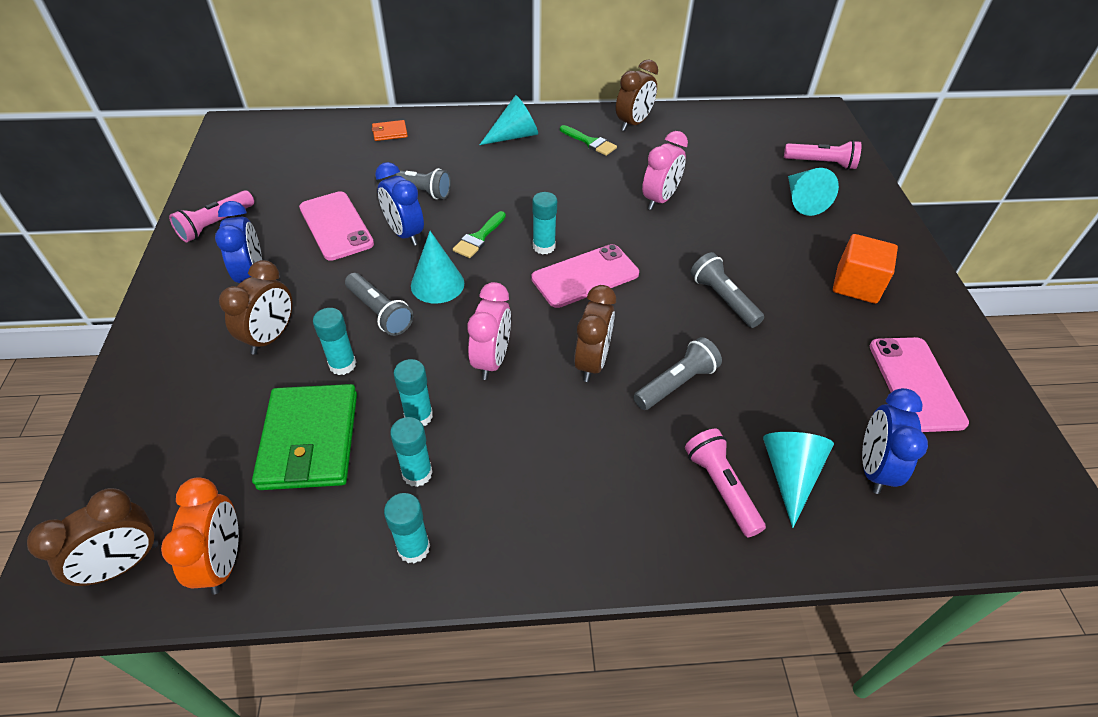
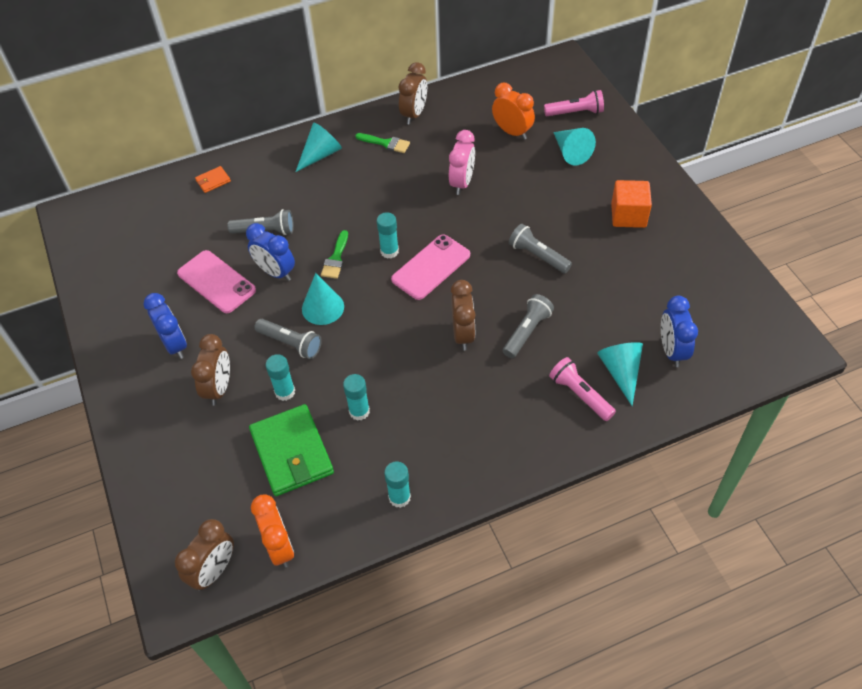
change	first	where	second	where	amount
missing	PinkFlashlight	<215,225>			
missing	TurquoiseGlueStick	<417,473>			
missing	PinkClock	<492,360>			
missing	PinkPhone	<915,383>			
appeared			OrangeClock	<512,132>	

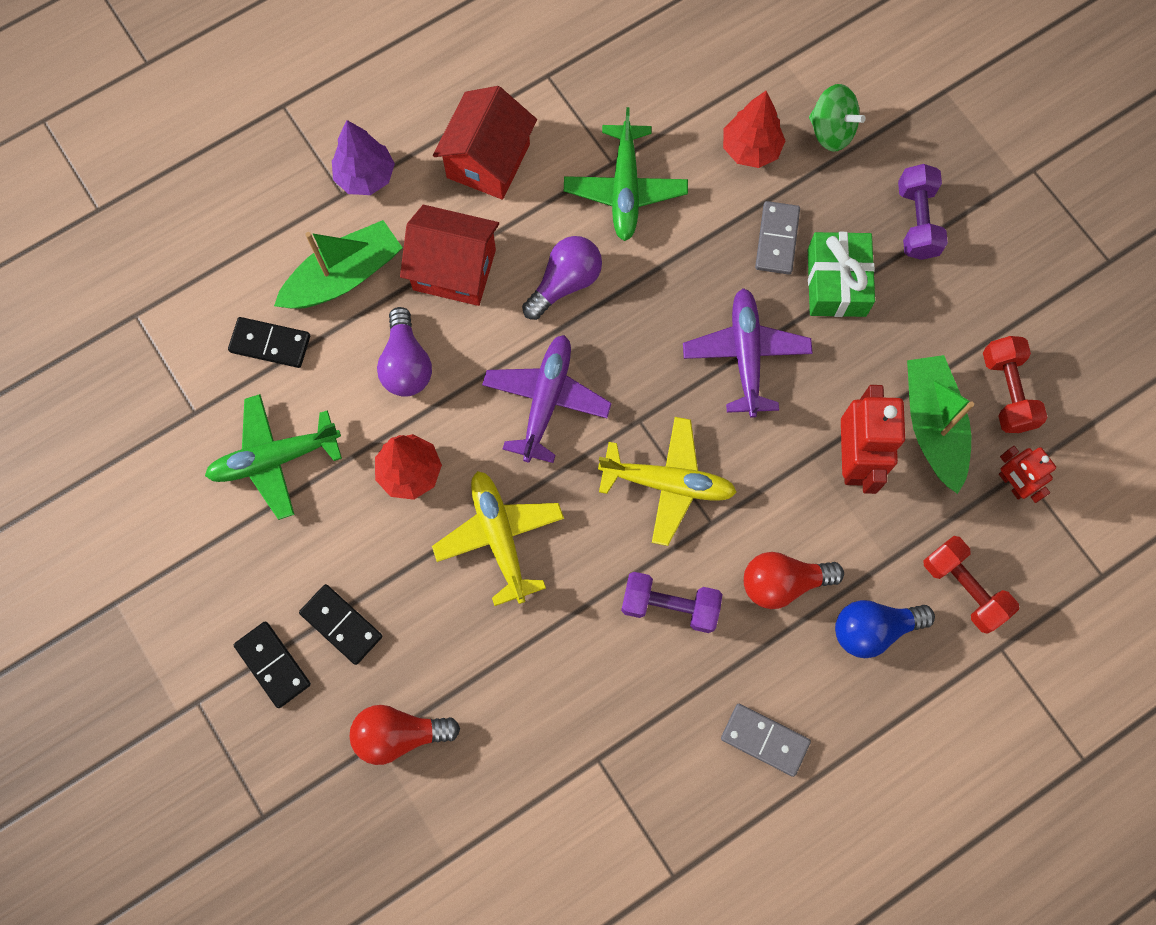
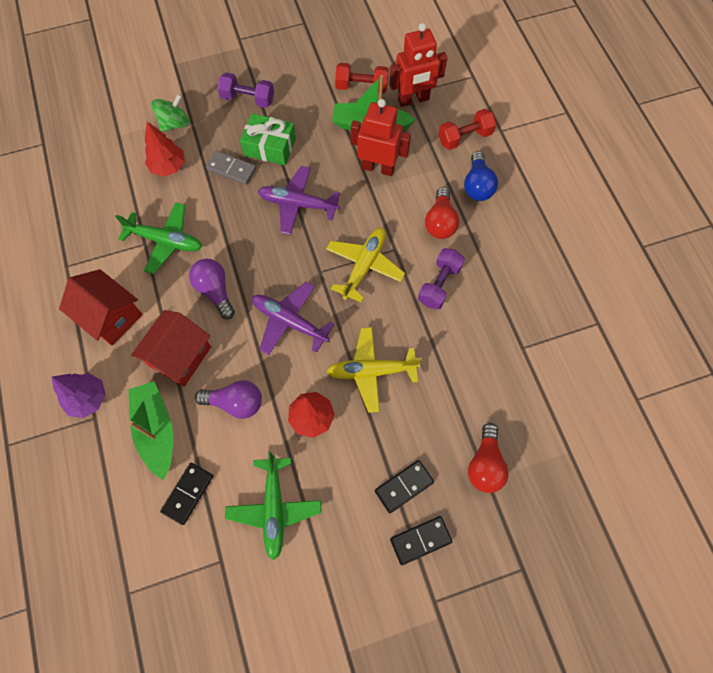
change	first	where	second	where	amount
missing	GreyDomino	<764,740>			
size	RedRobot	<1012,484>		<413,100>	x1.70

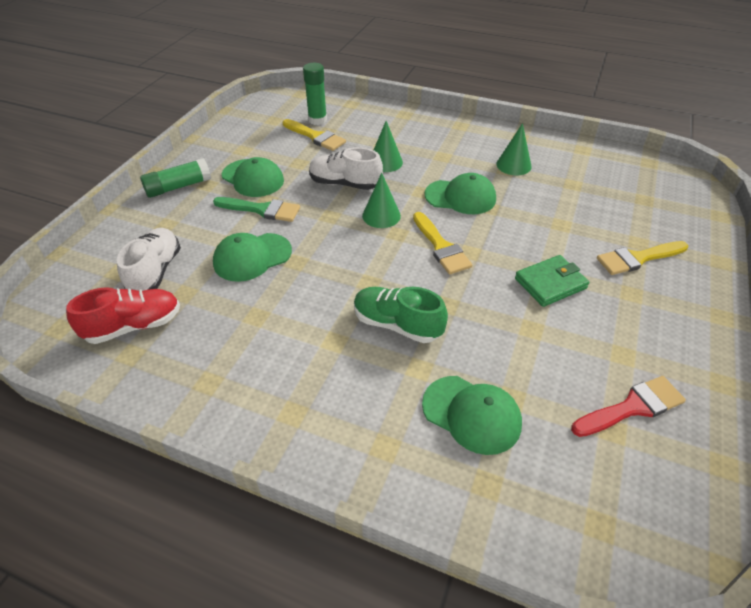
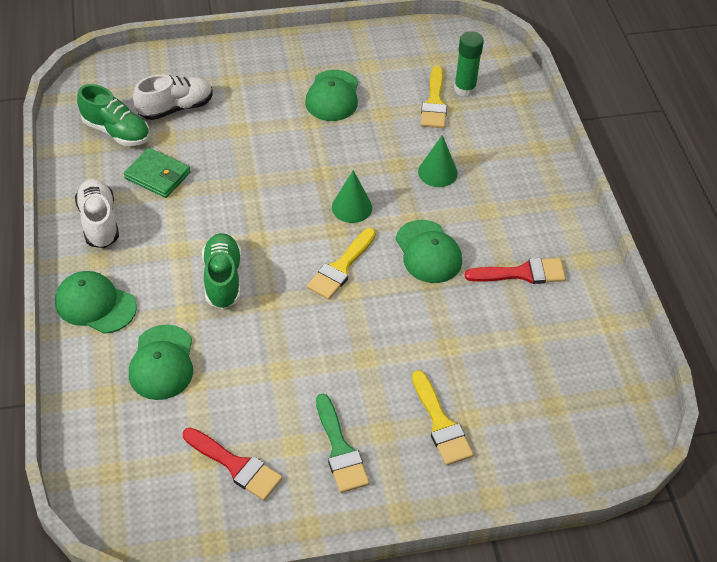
change	first	where	second	where	amount
colour	RedShoe	<134,326>	GreenShoe	<116,131>	
missing	GreenGlueStick	<178,187>			
relocated	GreenBrush	<262,210>		<340,449>	
relocated	GreenCap	<252,257>		<95,304>	
relocated	WhiteShoe	<344,184>		<99,222>	
exchanged	GreenCone	<513,165>	RedBrush	<522,273>	
relocated	GreenWallet	<550,283>		<158,175>	
spun	YellowBrush	<638,258>		<441,423>	150 degrees counterclockwise

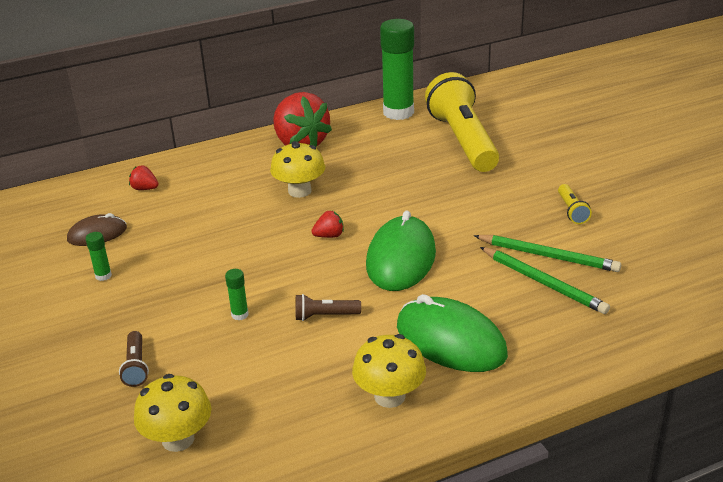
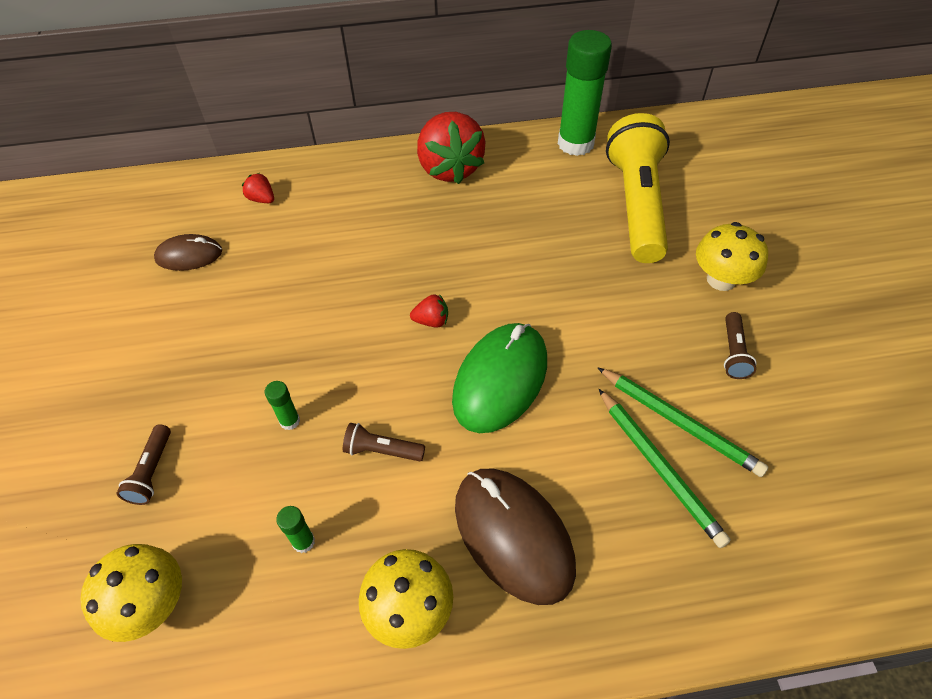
change	first	where	second	where	amount
relocated	GreenGlueStick	<103,276>		<303,542>	
relocated	YellowMushroom	<299,191>		<721,279>	
colour	GreenMouse	<450,340>	BrownMouse	<513,535>	
colour	YellowFlashlight	<572,211>	BrownFlashlight	<733,352>	

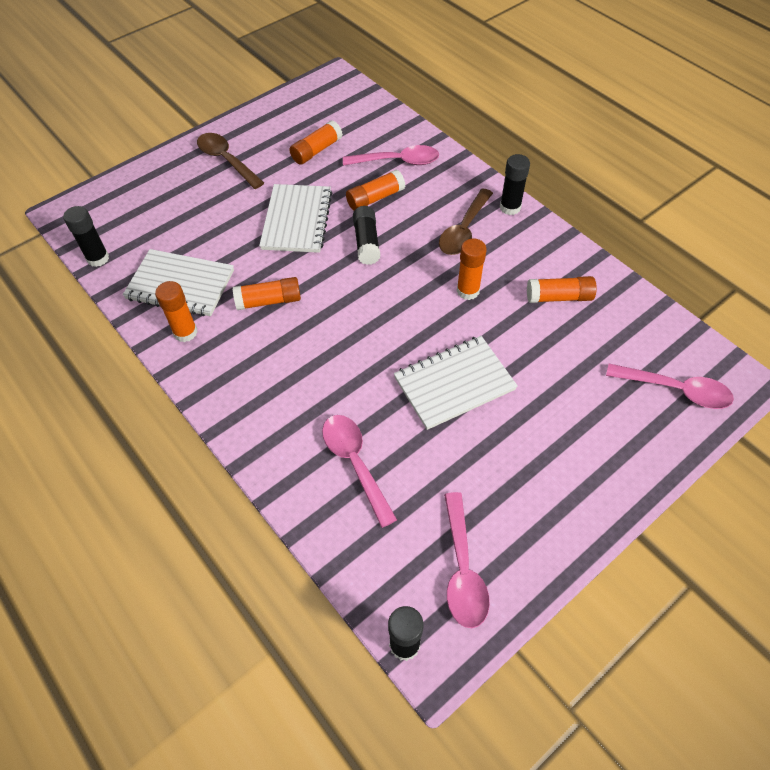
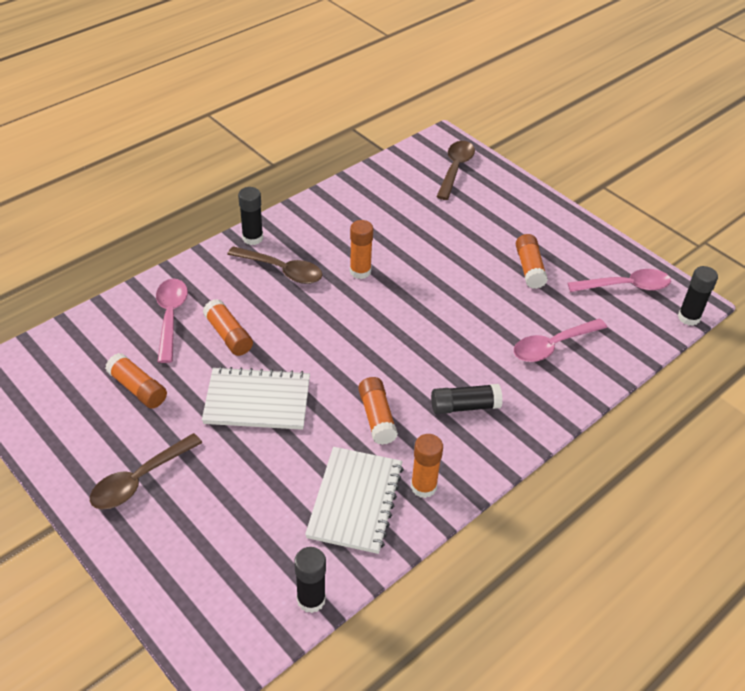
change	first	where	second	where	amount
relocated	BlackGlueStick	<366,242>		<464,406>	
missing	WhiteNotebook	<454,383>			
relocated	OrangeGlueStick	<559,297>		<529,268>	
colour	PinkSpoon	<676,390>	BrownSpoon	<455,169>	

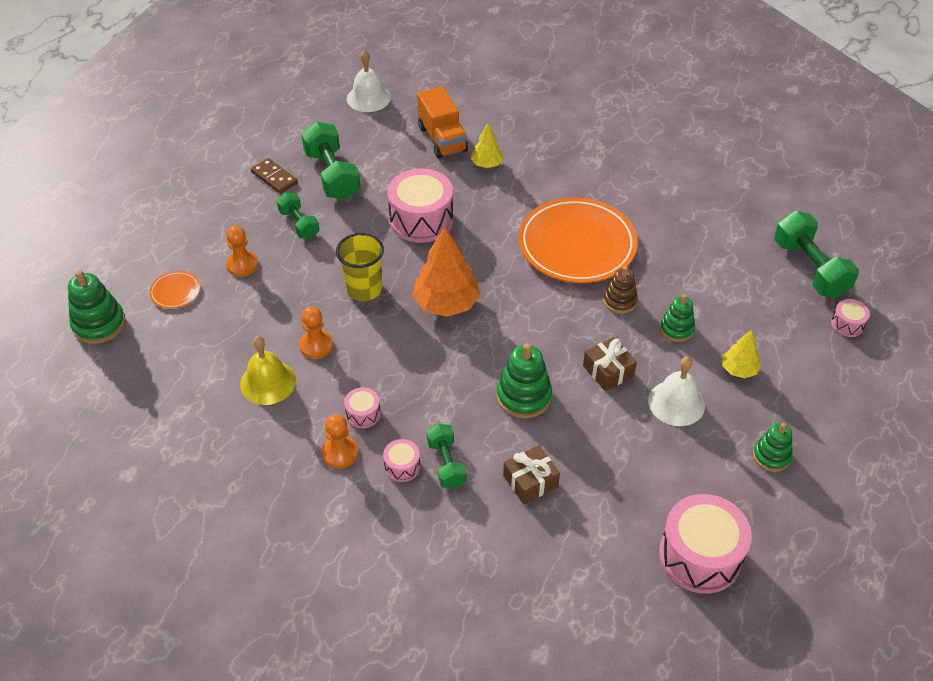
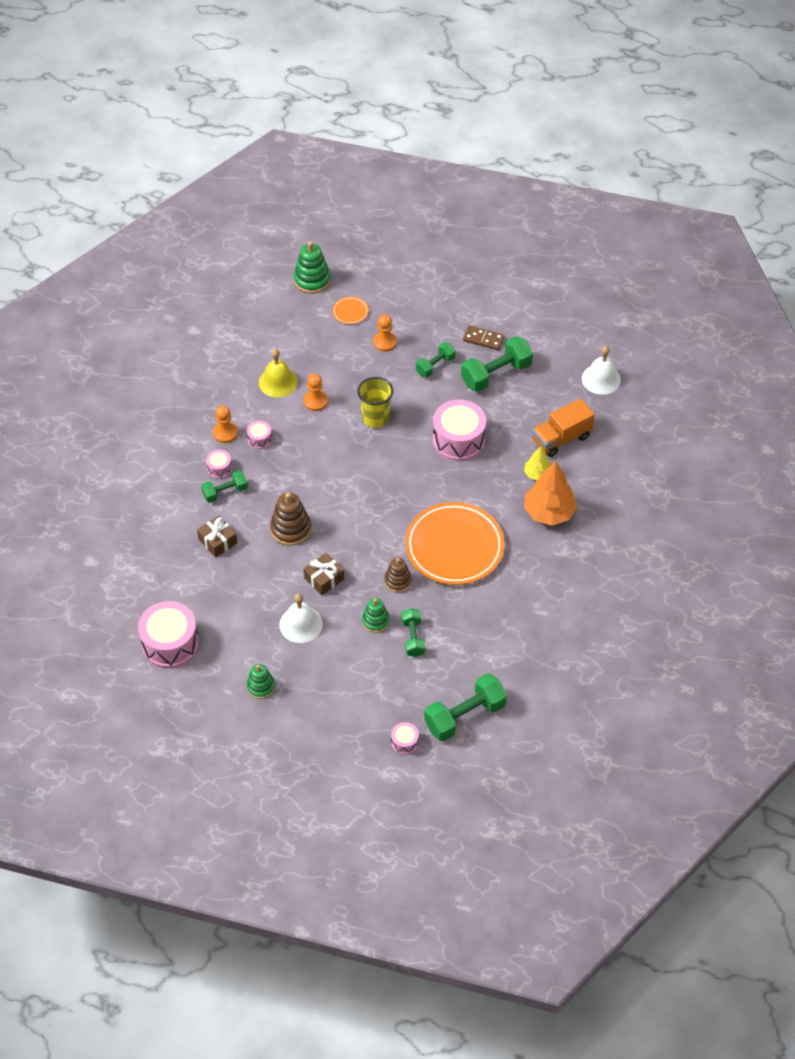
change	first	where	second	where	amount
spun	BrownDomino	<274,178>		<483,339>	75 degrees clockwise
relocated	OrangeTree	<446,304>		<549,512>	
colour	GreenStackingToy	<524,396>	BrownStackingToy	<291,529>	
missing	YellowTree	<739,369>			
appeared			GreenDumbbell	<413,638>	

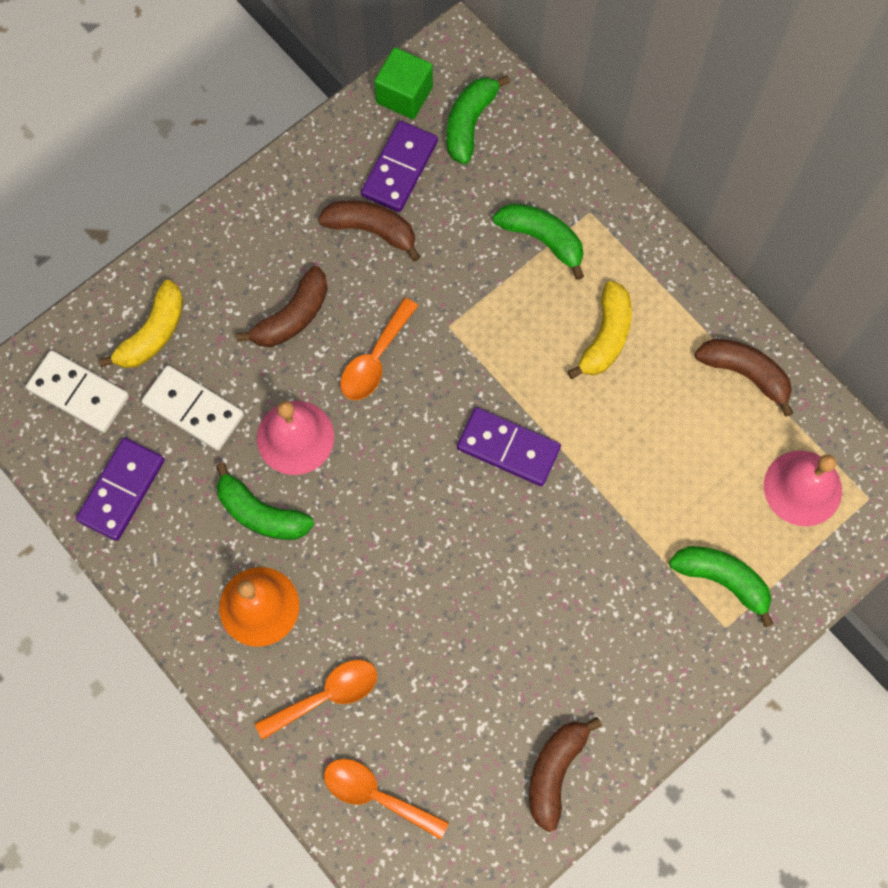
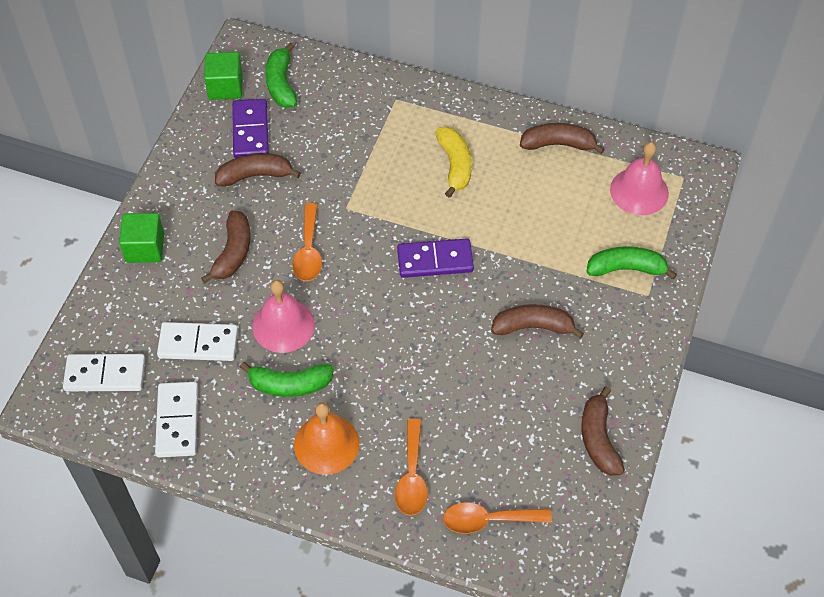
change	first	where	second	where	amount
colour	PurpleDomino	<121,490>	WhiteDomino	<177,421>	
missing	YellowBanana	<153,333>			
spun	OrangeSpoon	<326,696>		<412,476>	150 degrees clockwise
missing	GreenBanana	<542,239>			
appeared			GreenCube	<145,248>	
appeared			BrownBanana	<533,327>	

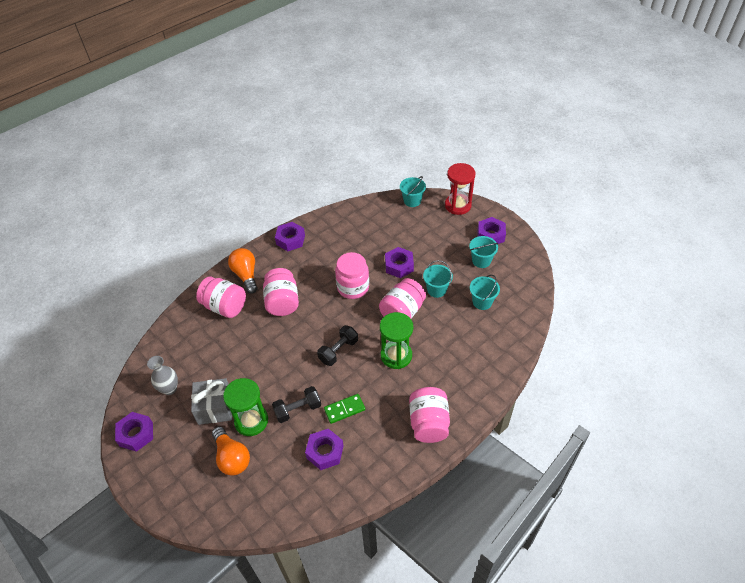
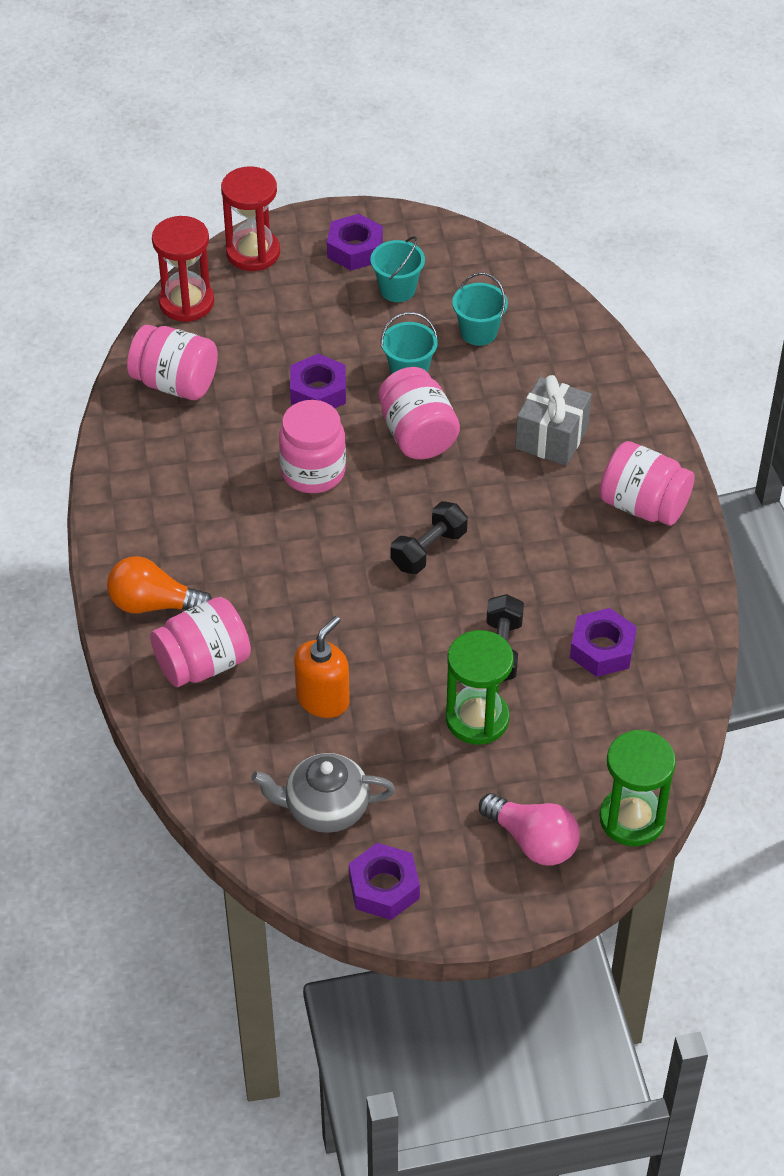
change	first	where	second	where	amount
exchanged	GreyVase	<169,389>	GreyTeapot	<325,808>	
relocated	GreyGift	<215,408>		<551,437>	
missing	OrangeLightBulb	<232,457>			
relocated	PinkJar	<282,302>		<175,383>	
missing	PurpleNut	<290,240>			
spun	BlackDumbbell	<338,351>		<428,550>	60 degrees clockwise
missing	GreenDomino	<344,409>			
relocated	GreenHourglass	<396,355>		<632,819>	
exchanged	TurquoiseBucket	<412,201>	RedHourglass	<186,302>	
appeared			OrangeSoapDispenser	<323,699>	
appeared			PinkLightBulb	<533,841>	

